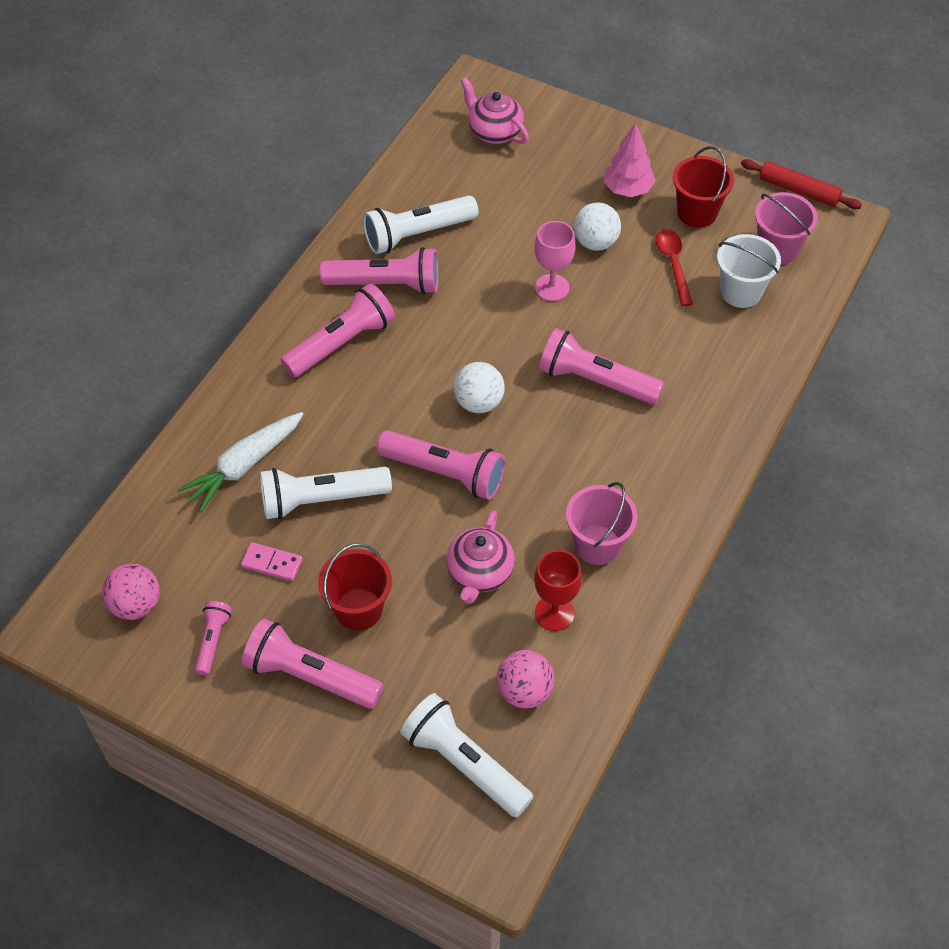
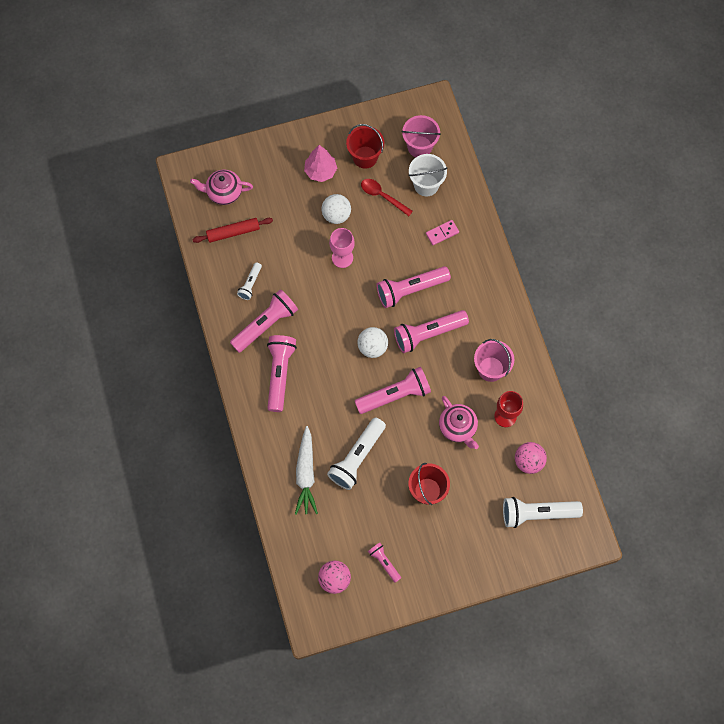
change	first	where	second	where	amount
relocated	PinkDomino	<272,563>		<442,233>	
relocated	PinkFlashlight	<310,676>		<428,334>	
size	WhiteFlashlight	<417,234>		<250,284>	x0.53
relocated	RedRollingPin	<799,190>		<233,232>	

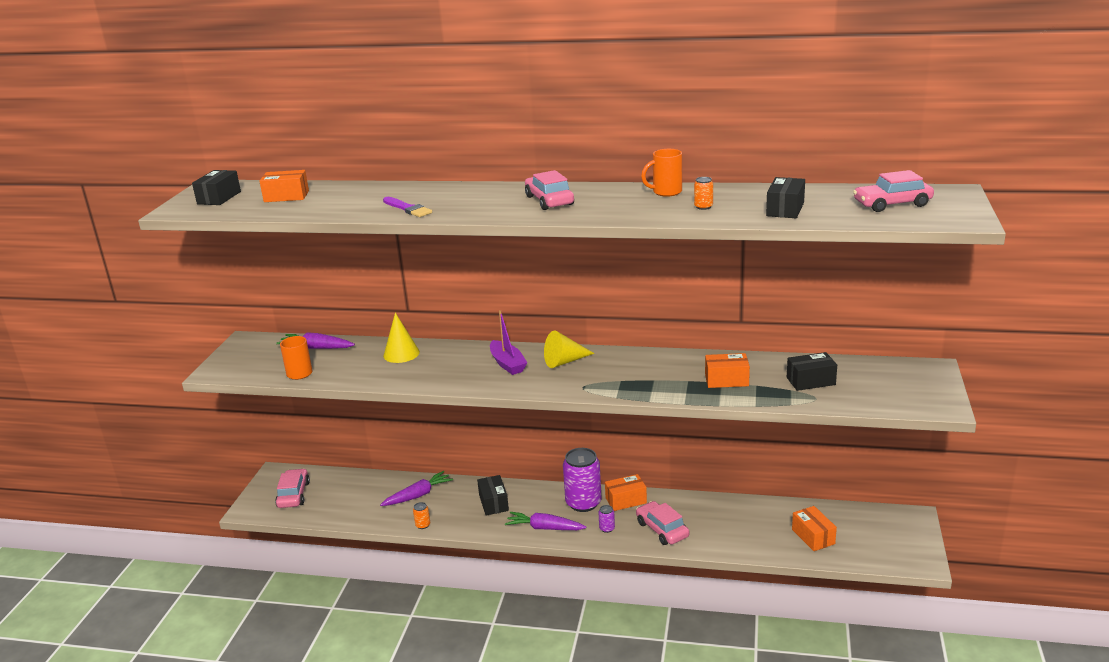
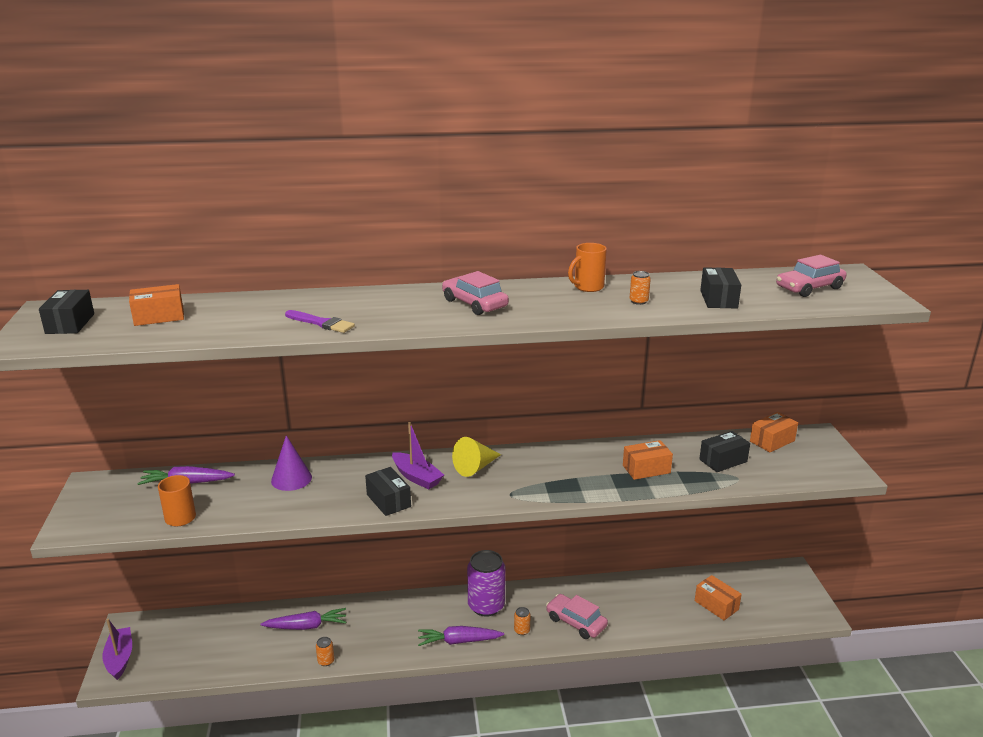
change	first	where	second	where	amount
missing	PinkCar	<293,495>			
spun	PurpleCarrot	<418,495>		<306,626>	45 degrees clockwise
colour	YellowCone	<401,354>	PurpleCone	<291,479>	
relocated	BlackBox	<493,503>		<388,500>	
colour	PurpleCan	<607,528>	OrangeCan	<522,630>	
relocated	OrangeBox	<626,500>		<772,441>	
appeared			PurpleBoat	<120,658>	

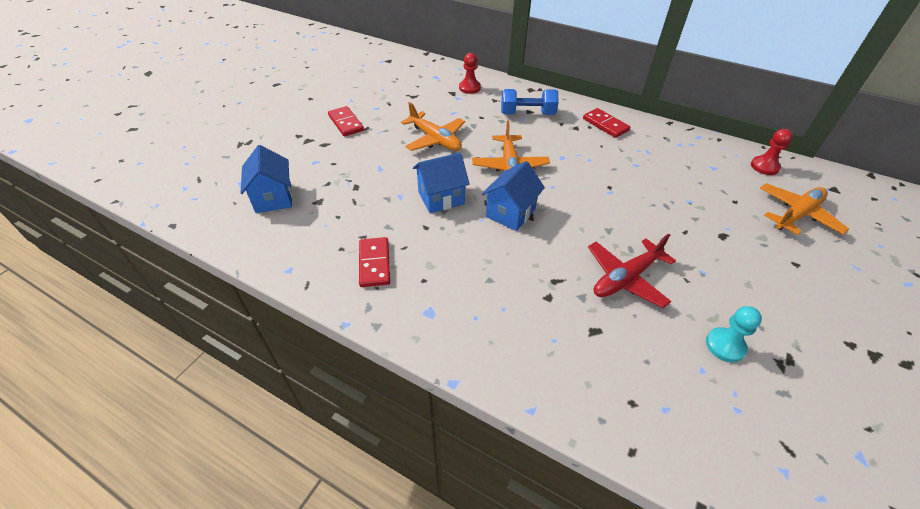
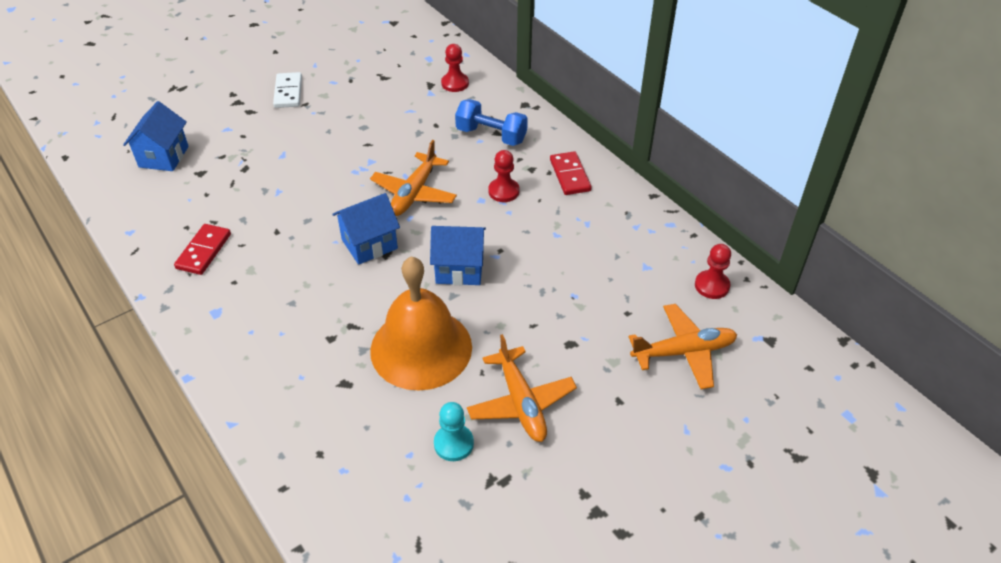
change	first	where	second	where	amount
colour	RedDomino	<346,123>	WhiteDomino	<288,92>	
relocated	OrangePlane	<435,139>		<521,403>	
relocated	BlueHouse	<441,198>		<459,269>	
exchanged	RedPlane	<625,278>	OrangeBell	<421,348>	
appeared			RedPawn	<503,191>	

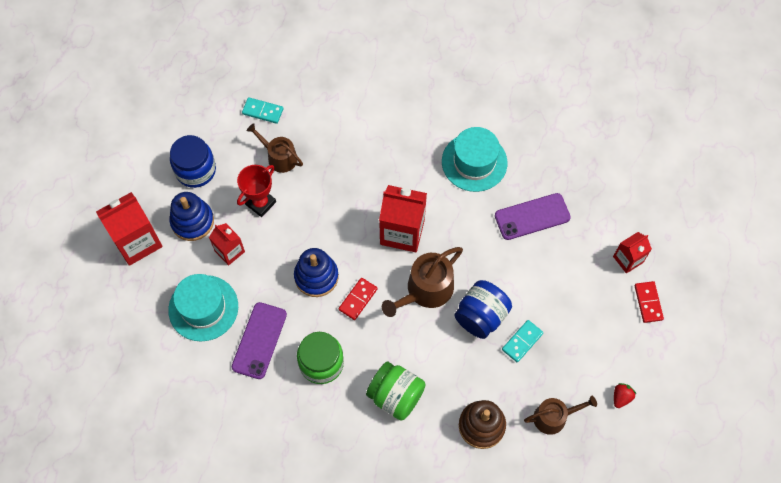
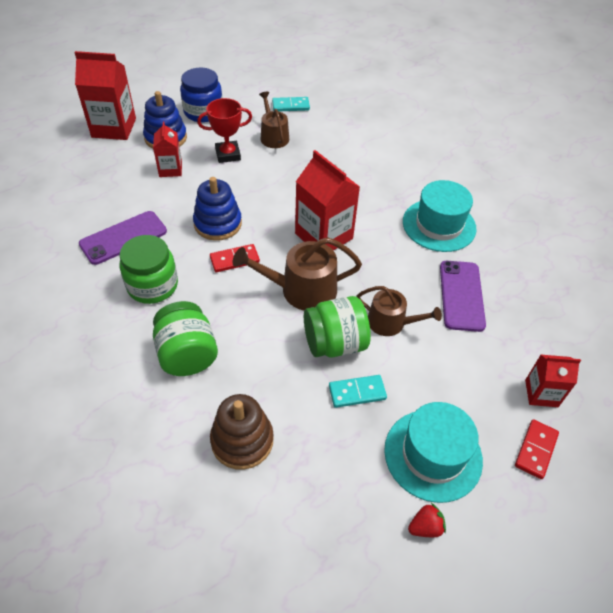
change	first	where	second	where	amount
relocated	TurquoiseHat	<203,308>		<433,455>	
spun	TurquoiseDomino	<263,111>		<290,106>	60 degrees counterclockwise
colour	BlueJar	<481,316>	GreenJar	<335,343>	
spun	PurplePhone	<532,217>		<461,295>	75 degrees clockwise
relocated	BrownWateringCan	<554,417>		<391,323>	

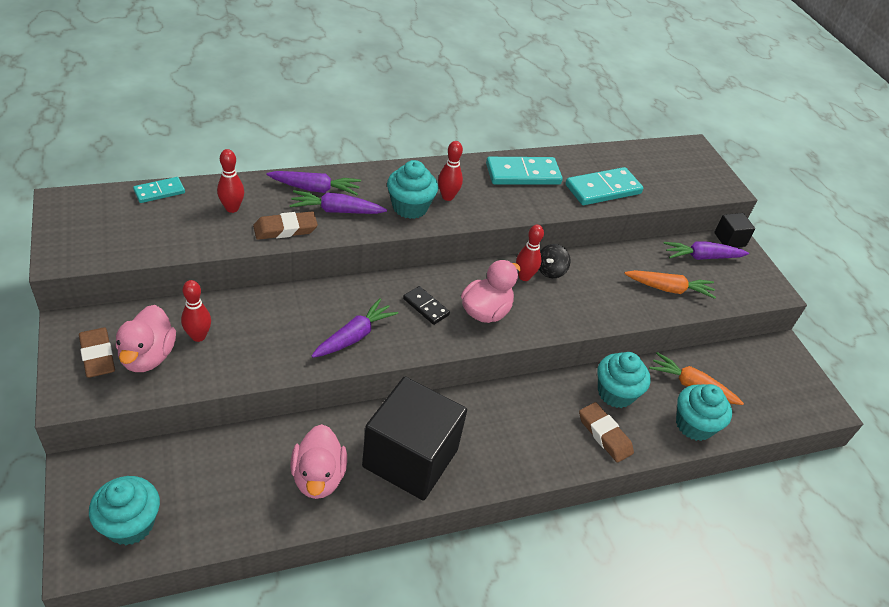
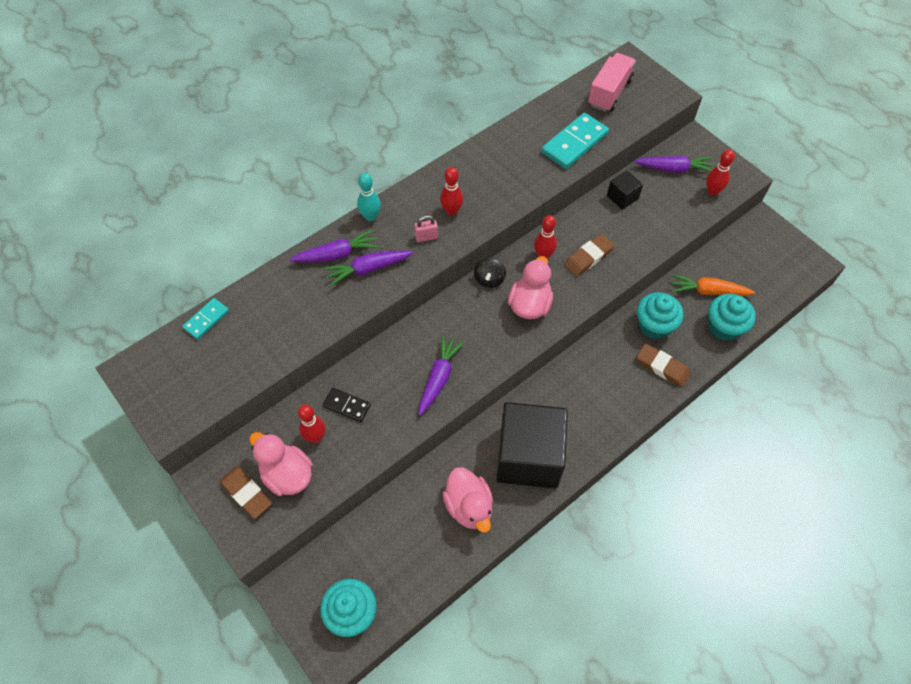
change	first	where	second	where	amount
spun	PinkDuck	<148,356>		<287,474>	150 degrees clockwise
relocated	RedBowlingPin	<232,208>		<712,191>	
relocated	BrownEraser	<285,229>		<588,257>	
exchanged	TurquoiseCupcake	<410,207>	PinkPadlock	<426,237>	
relocated	BlackDomino	<426,307>		<347,406>	
missing	TurquoiseDomino	<523,174>			
relocated	BlackSpinningTop	<550,271>		<489,279>	
missing	OrangeCarrot	<669,289>			
spun	PurpleCarrot	<702,257>		<674,169>	150 degrees counterclockwise
relocated	BlackCube	<729,239>		<622,197>	
appeared			TurquoiseBowlingPin	<370,216>	
appeared			PinkTruck	<609,92>	

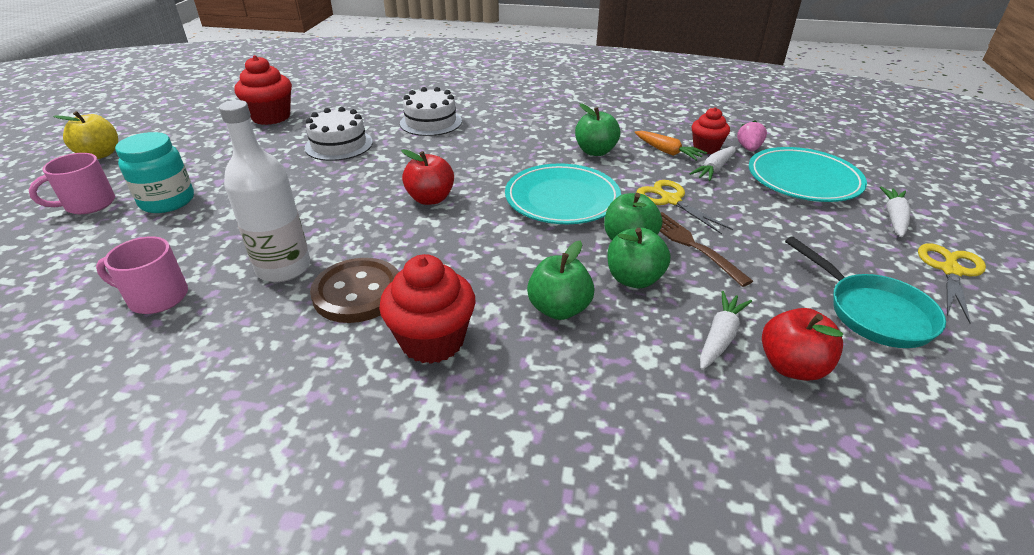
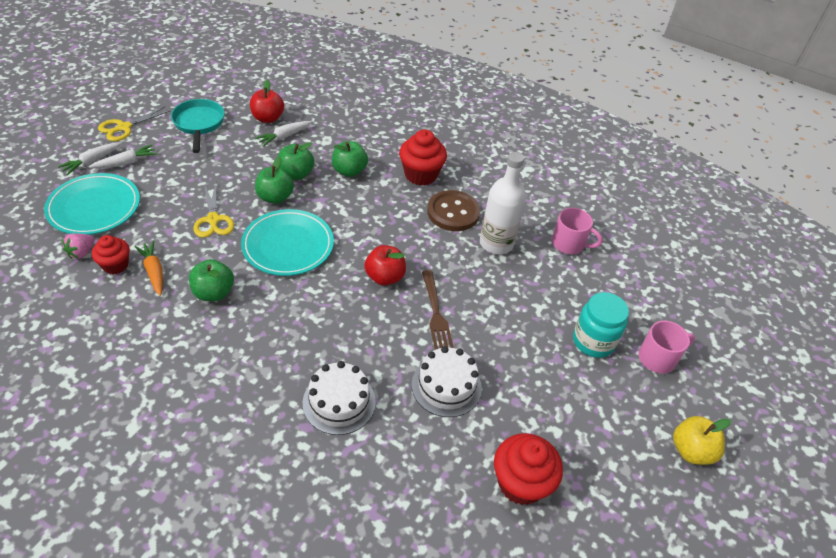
change	first	where	second	where	amount
relocated	BrownFork	<692,245>		<435,313>	
relocated	WhiteCarrot	<714,169>		<126,163>	

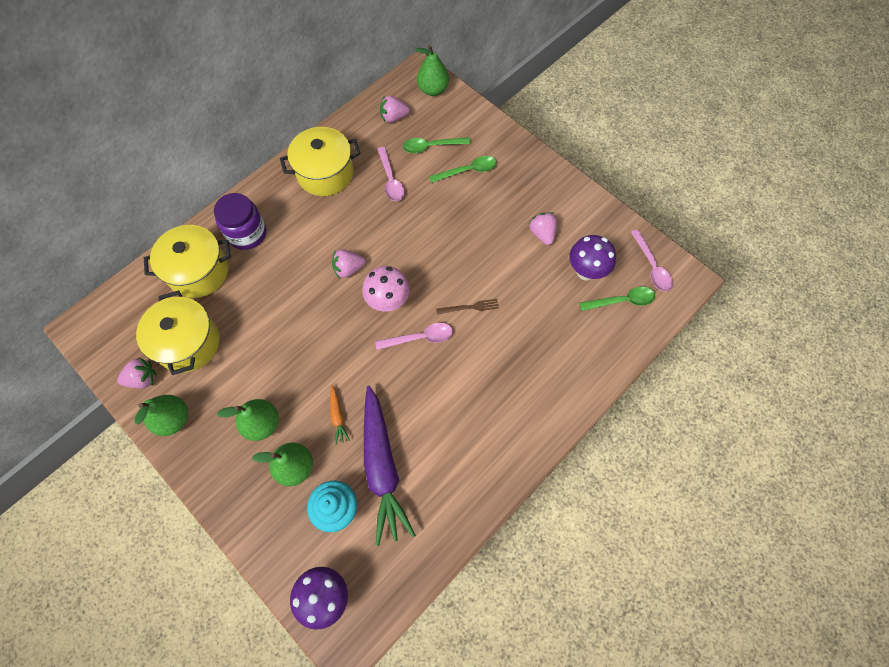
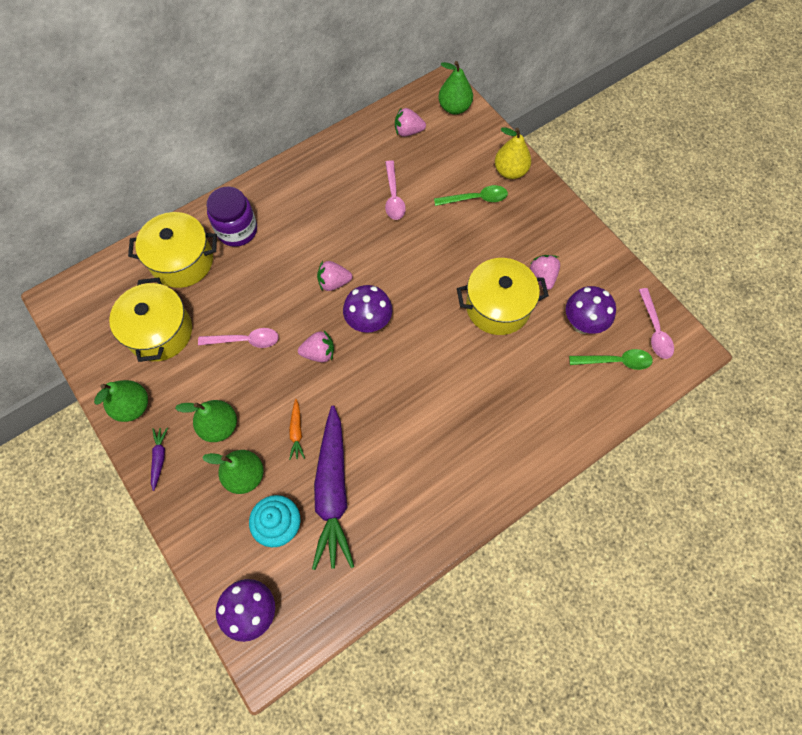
change	first	where	second	where	amount
relocated	PinkStrawberry	<143,379>		<319,353>	
relocated	YellowPot	<325,173>		<498,307>	
colour	PinkMushroom	<388,302>	PurpleMushroom	<369,323>	
relocated	PinkSpoon	<420,338>		<245,340>	
missing	GreenSpoon	<431,146>			
missing	BrownFork	<470,307>			
appeared			PurpleCarrot	<159,458>	
appeared			YellowPear	<510,171>	

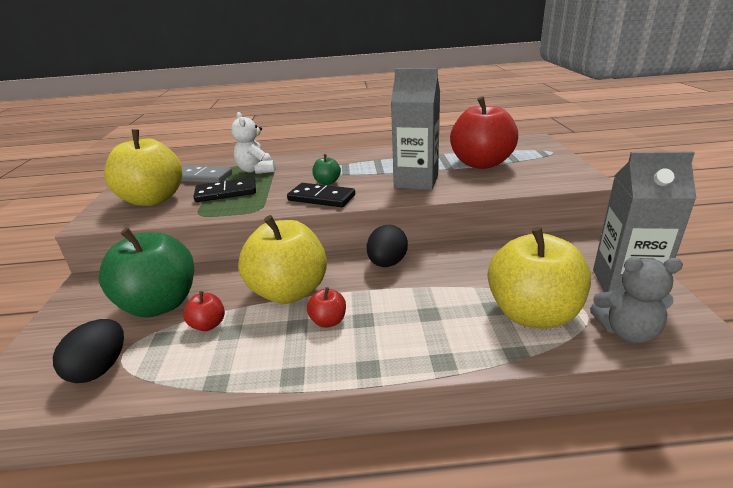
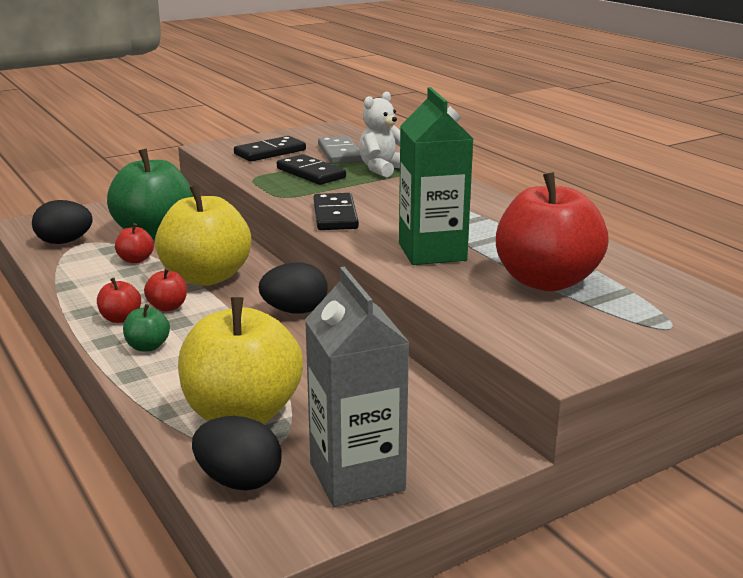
change	first	where	second	where	amount
exchanged	YellowApple	<153,199>	BlackDomino	<270,152>	
relocated	GreenApple	<327,182>		<148,346>	
colour	GreyCarton	<416,181>	GreenCarton	<432,252>	
exchanged	GreyTeddyBear	<627,332>	BlackEgg	<239,481>	
appeared			RedApple	<120,318>	

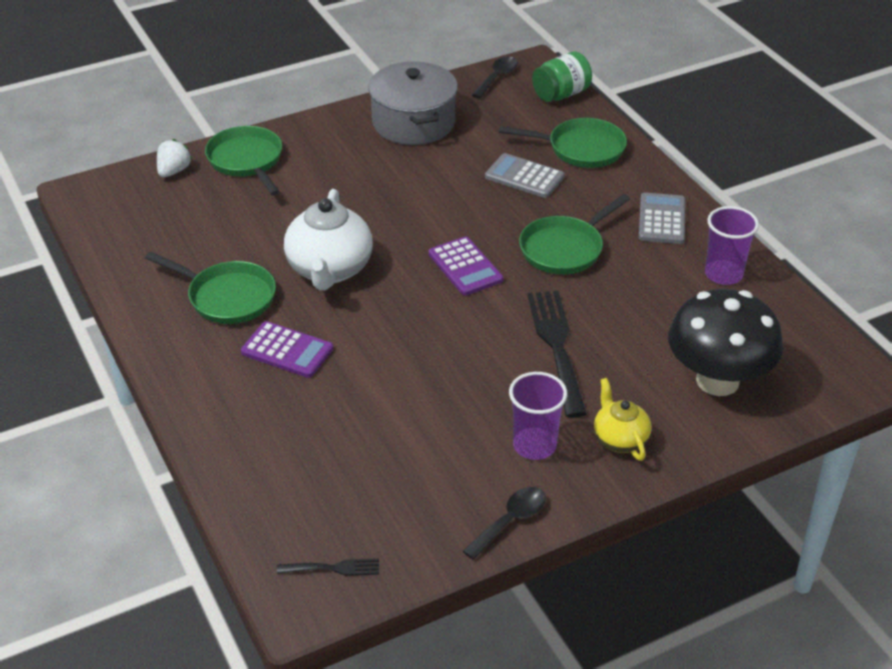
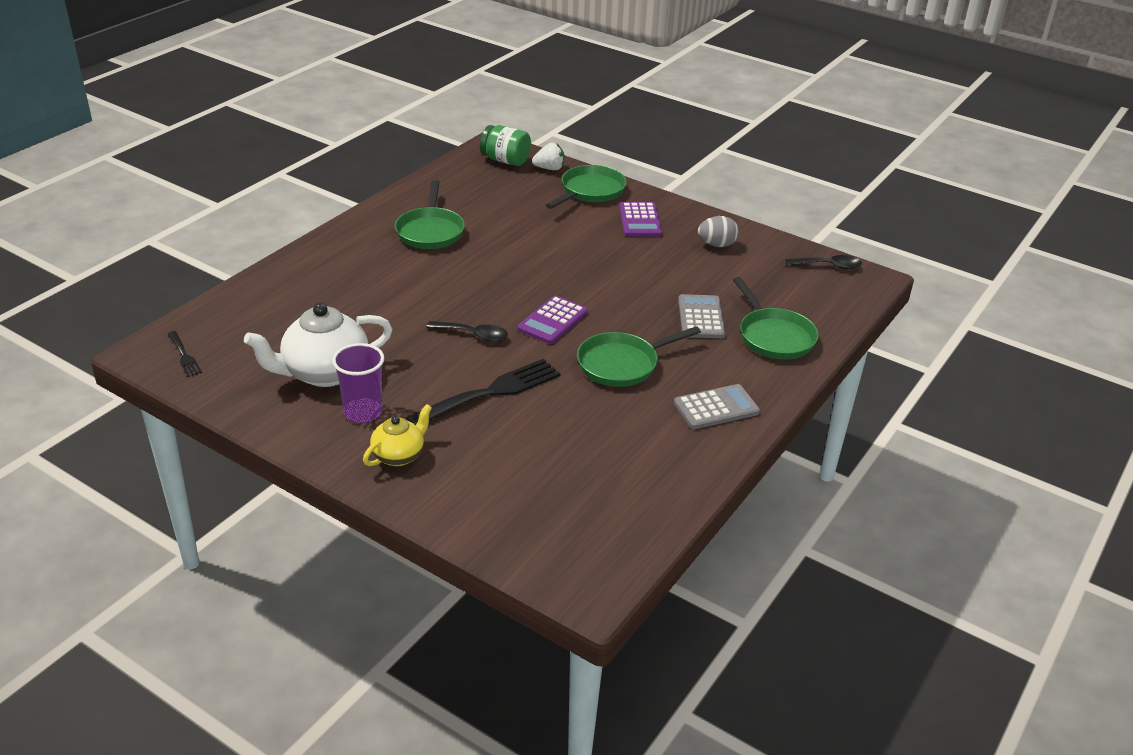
change	first	where	second	where	amount
relocated	PurpleCalculator	<287,350>		<640,220>	
relocated	WhiteTeapot	<329,269>		<324,373>	
exchanged	GreyPot	<413,122>	GreyEgg	<716,245>	
relocated	BlackSpoon	<510,521>		<473,335>	
spun	GreenPan	<565,249>		<622,364>	45 degrees counterclockwise
relocated	GreenJar	<561,94>		<505,160>	
missing	BlackMushroom	<717,380>			
missing	PurpleCup	<723,274>			

